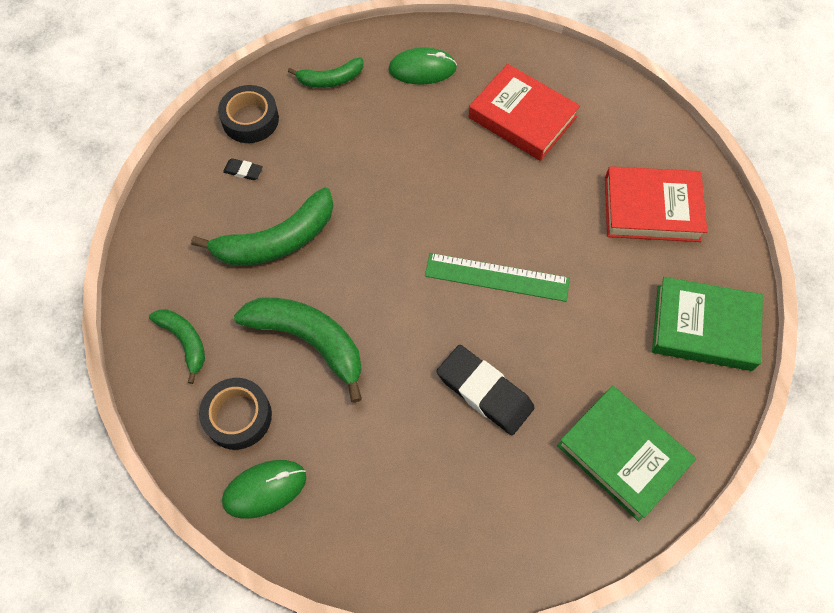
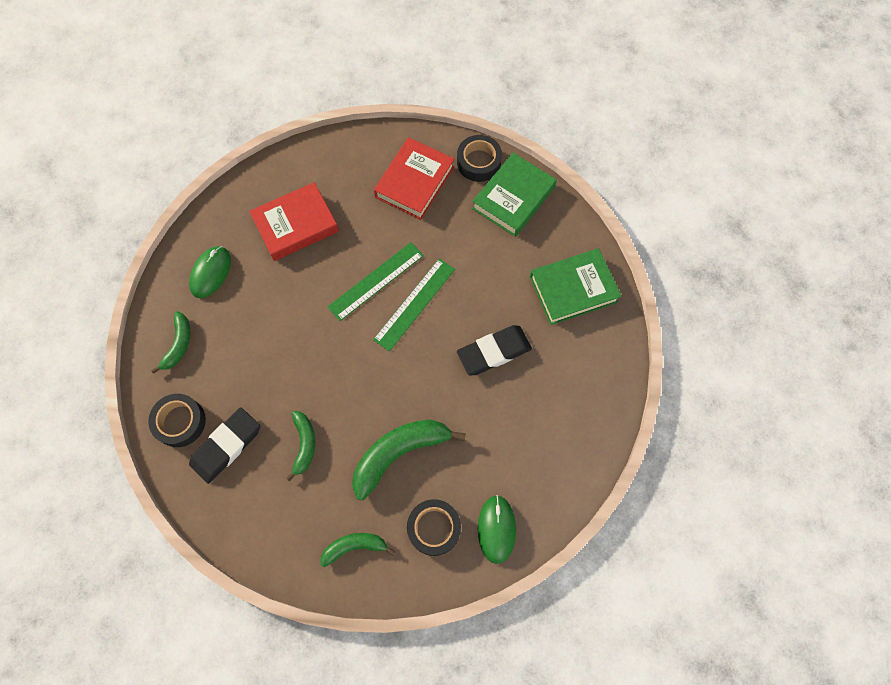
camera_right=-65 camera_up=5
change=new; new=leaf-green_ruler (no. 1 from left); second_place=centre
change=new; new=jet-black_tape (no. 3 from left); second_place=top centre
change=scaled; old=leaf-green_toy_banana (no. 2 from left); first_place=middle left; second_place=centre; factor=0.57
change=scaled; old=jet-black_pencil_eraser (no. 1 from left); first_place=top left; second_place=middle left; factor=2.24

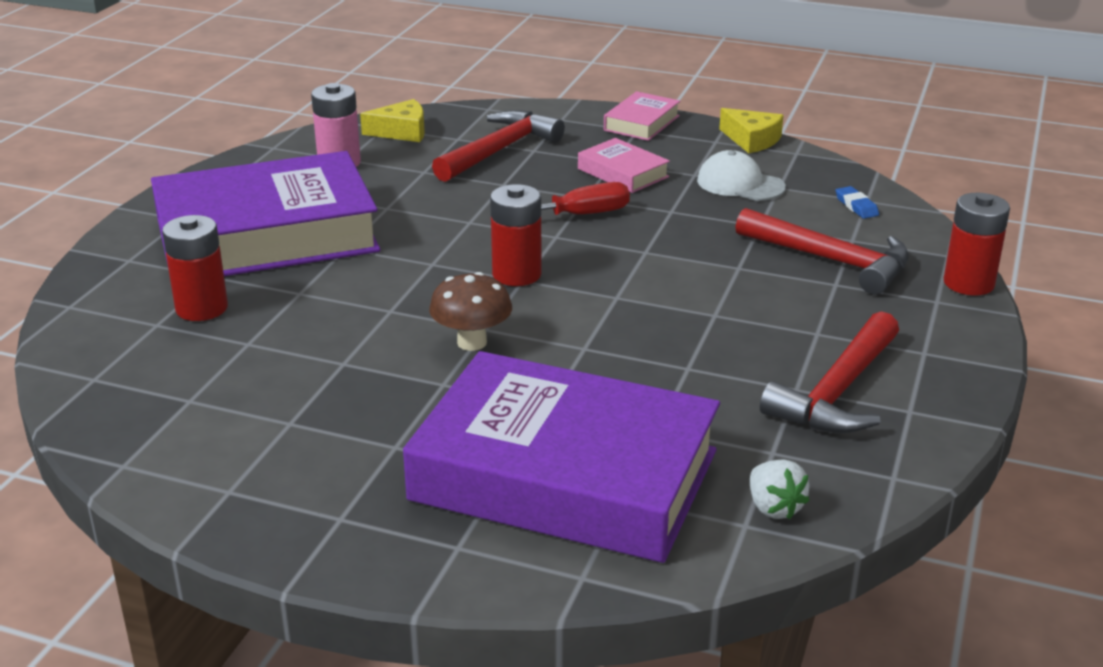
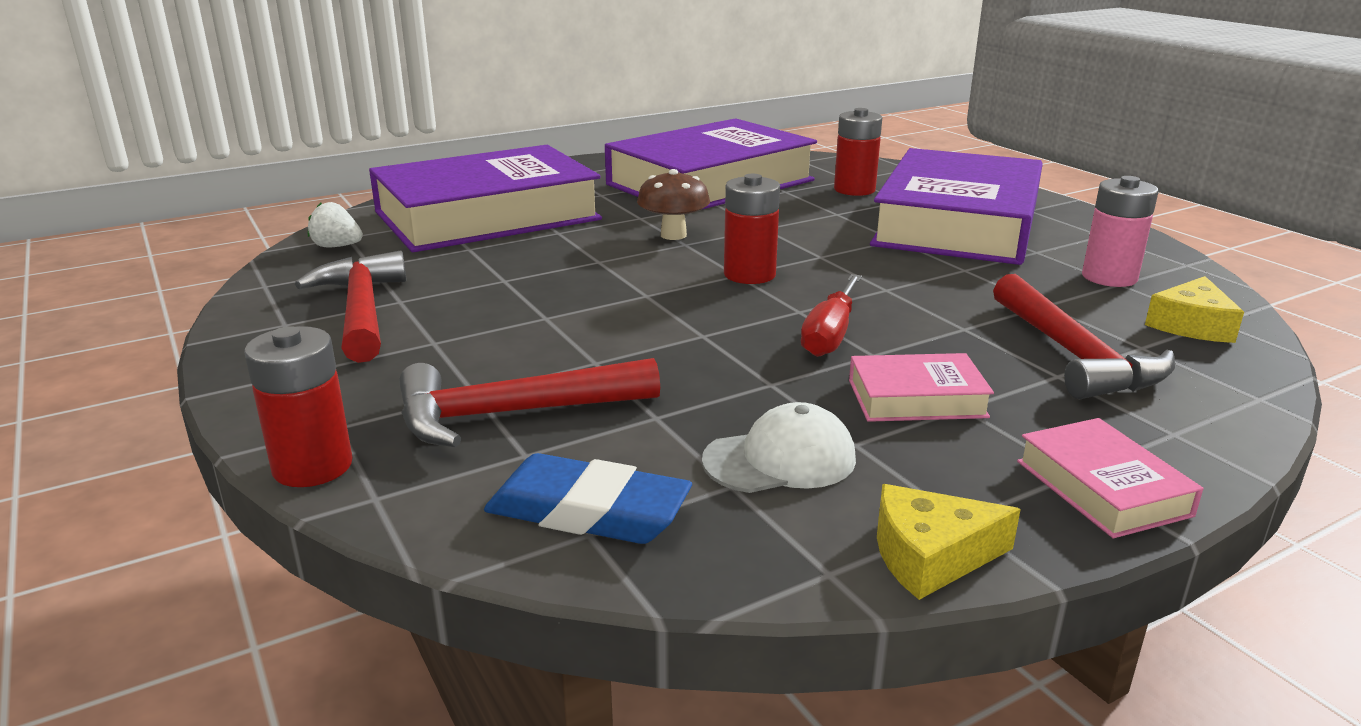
camera_right=130 camera_up=-5
change=new; new=purple_hardcover (no. 2 from left); second_place=top centre
change=scaled; old=royal_blue_pencil_eraser; first_place=top right; second_place=bottom centre; factor=2.06

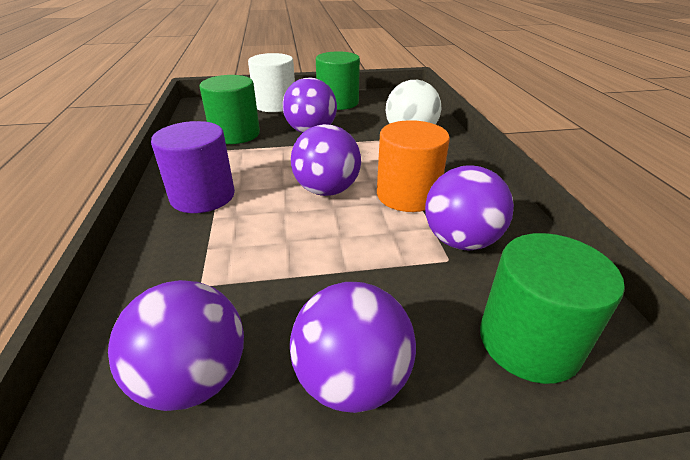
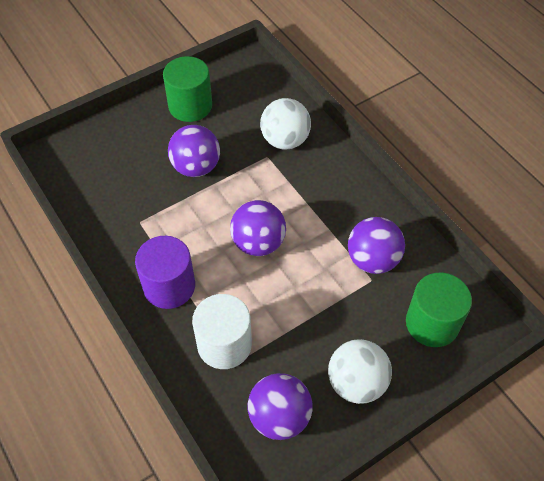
camera_right=-25 camera_up=20
change=gone; old=leaf-green_cylinder (no. 1 from left); first_place=top centre
change=gone; old=orange_cylinder; first_place=centre
change=shifted; old=snow-white_cylinder; first_place=top centre; second_place=bottom centre
change=repainted; old=purple_ball (no. 4 from left); new=snow-white_ball (no. 2 from left); first_place=bottom centre; second_place=bottom centre

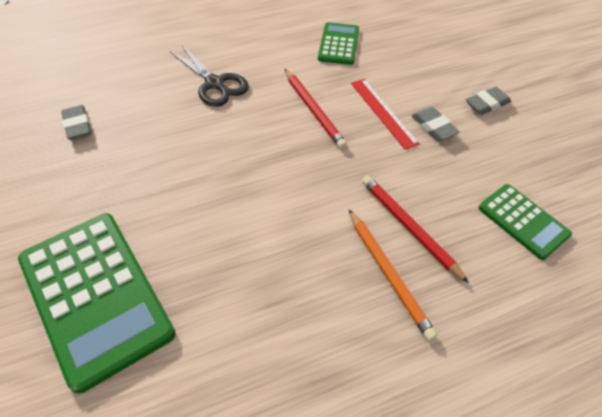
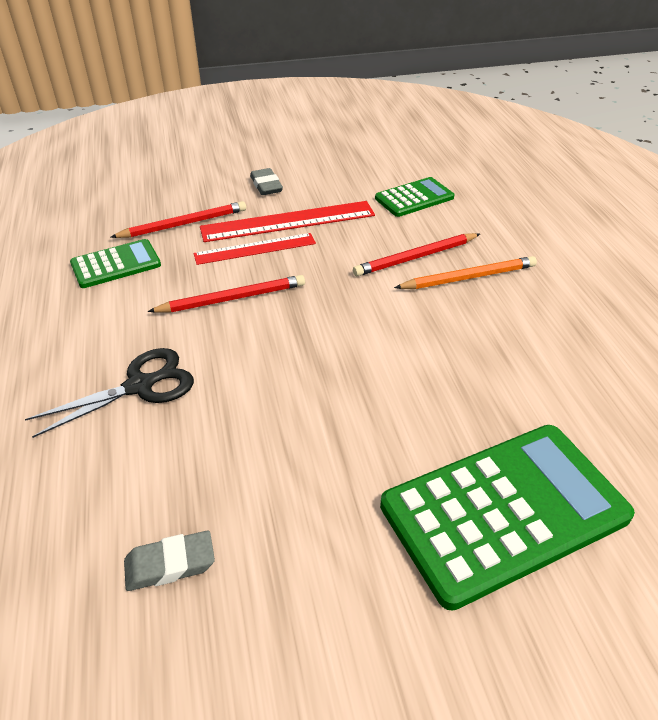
camera_right=-80 camera_up=-10
change=new; new=scarlet_wooden_pencil (no. 1 from left); second_place=top left
change=swapped; old=ash-grey_pencil_eraser (no. 2 from left); new=scarlet_ruler (no. 2 from left); first_place=top right; second_place=top centre
change=rotated; old=leaf-green_adding_machine (no. 2 from left in the first image); first_place=top centre; second_place=middle left; degrees=135

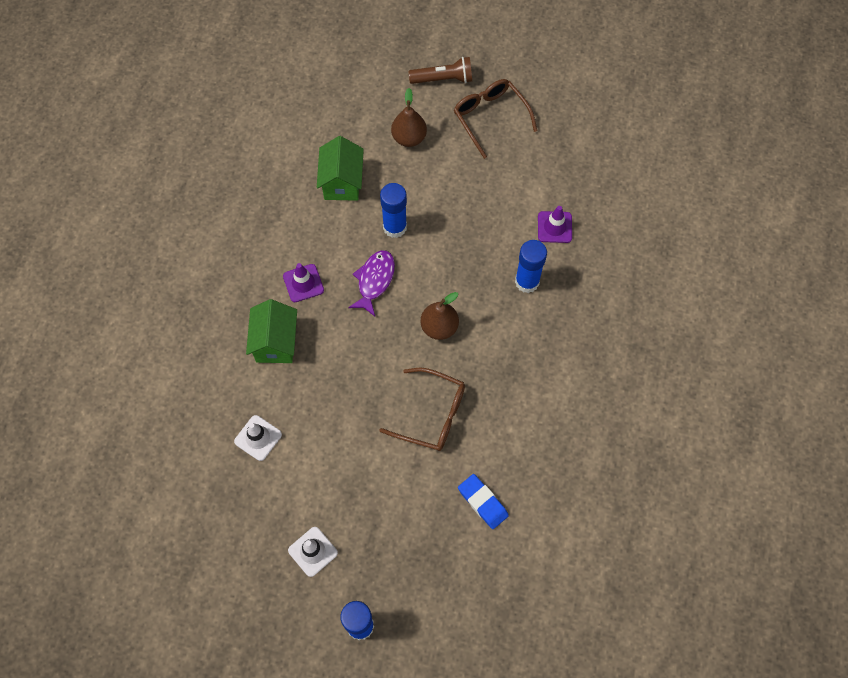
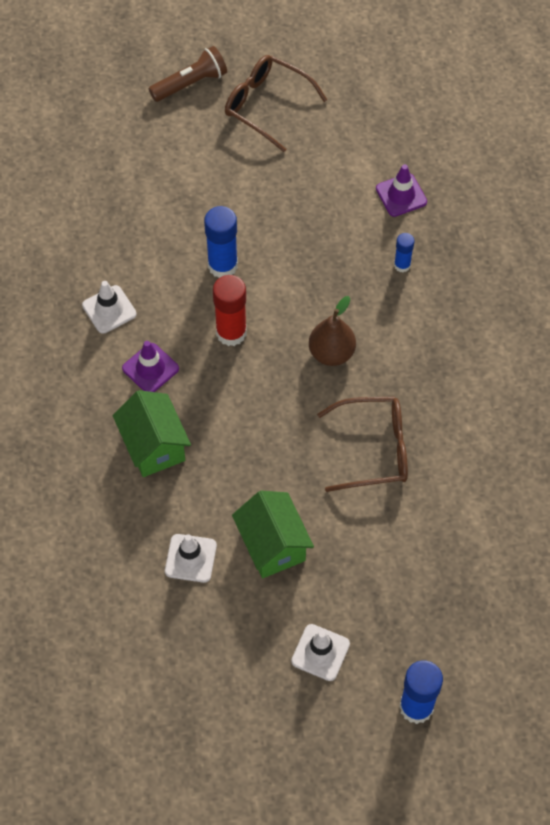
camera_right=-25 camera_up=-5
change=gone; old=russet_toy_pear (no. 1 from left); first_place=top centre
change=gone; old=royal_blue_pencil_eraser; first_place=bottom centre
change=new; new=snow-white_safety_cone (no. 1 from left); second_place=middle left
change=shifted; old=leaf-green_cottage (no. 2 from left); first_place=top centre; second_place=centre
change=swapped; old=purple_fish; new=scarlet_glue_stick; first_place=centre; second_place=centre
change=scaled; old=royal_blue_glue_stick (no. 3 from left in the first image); first_place=centre; second_place=top right; factor=0.56

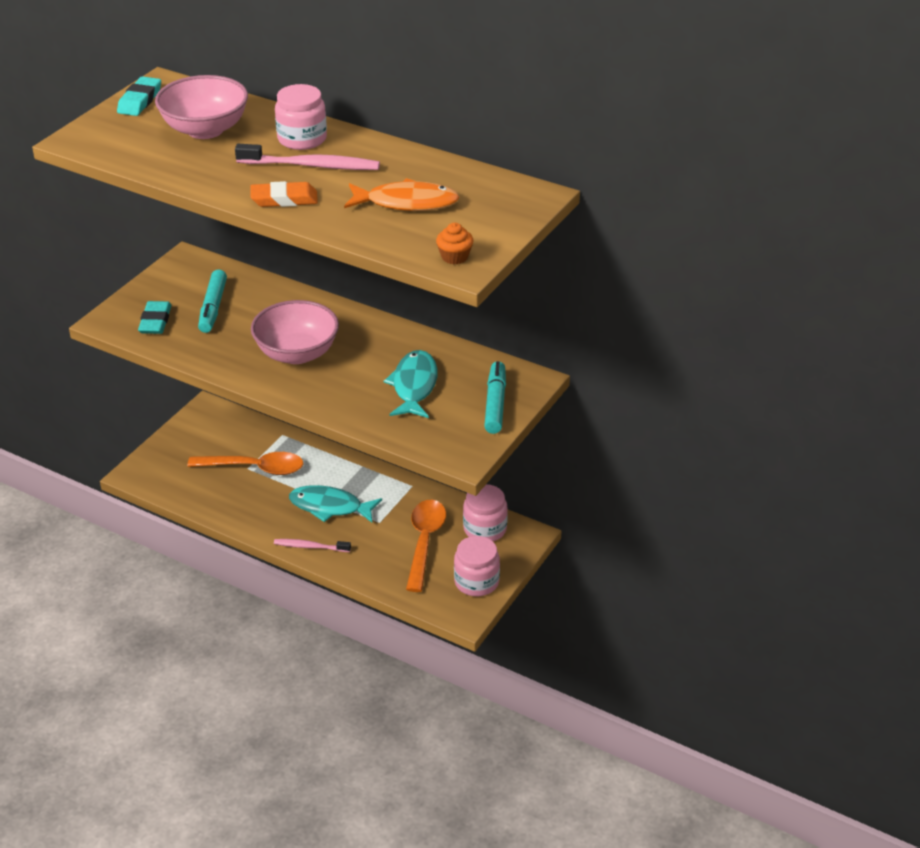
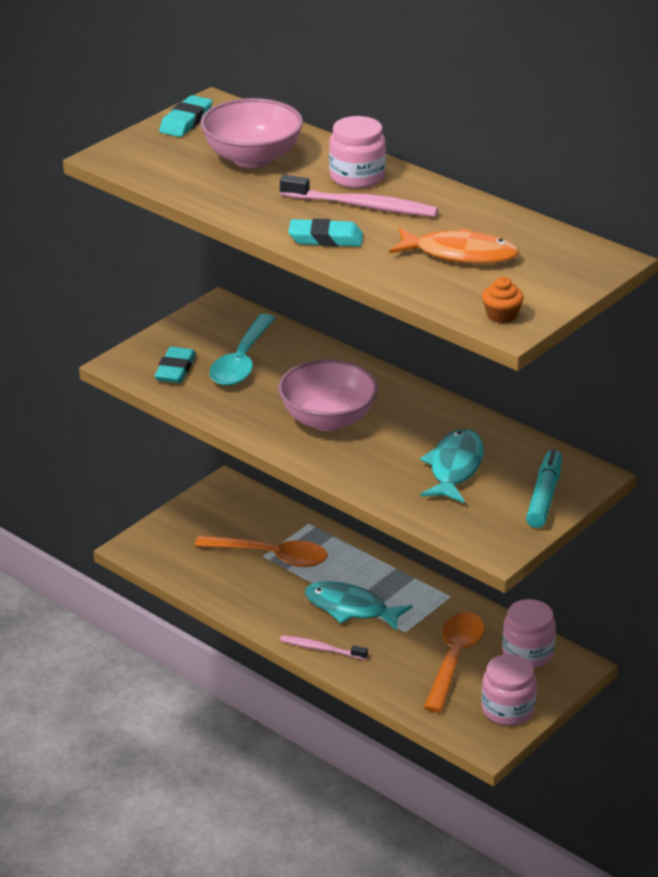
camera_right=10 camera_up=-5
change=swapped; old=teal_marker (no. 1 from left); new=teal_tablespoon; first_place=middle left; second_place=centre
change=repainted; old=orange_pencil_eraser; new=teal_pencil_eraser (no. 3 from left); first_place=top left; second_place=top centre

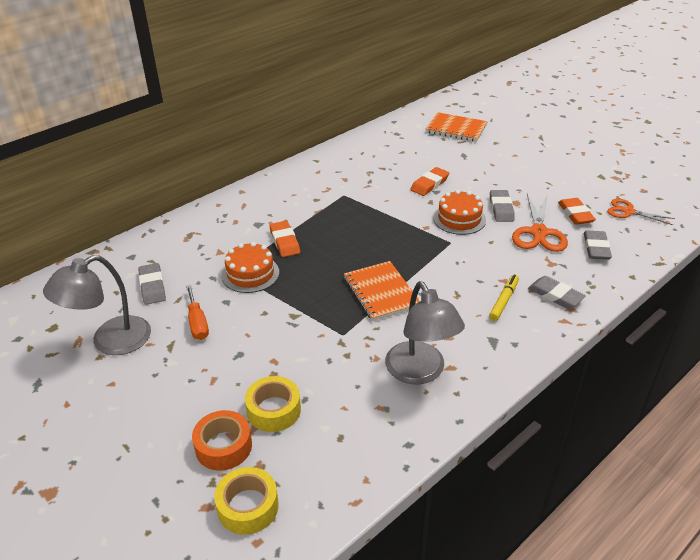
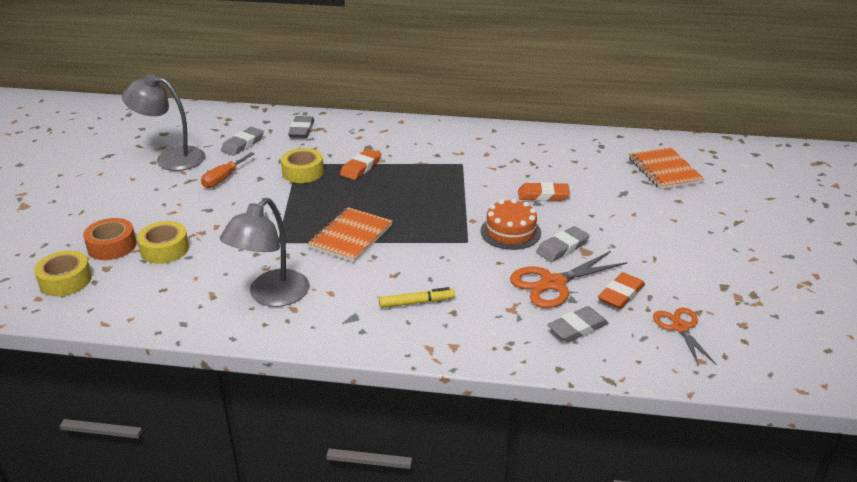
camera_right=50 camera_up=-5
change=shifted; old=ash-grey_pencil_eraser (no. 3 from left in the first image); new=ash-grey_pencil_eraser (no. 2 from left); first_place=middle right; second_place=top centre
change=swapped; old=orange_cake (no. 1 from left); new=bright_yellow_tape (no. 3 from left); first_place=centre; second_place=centre

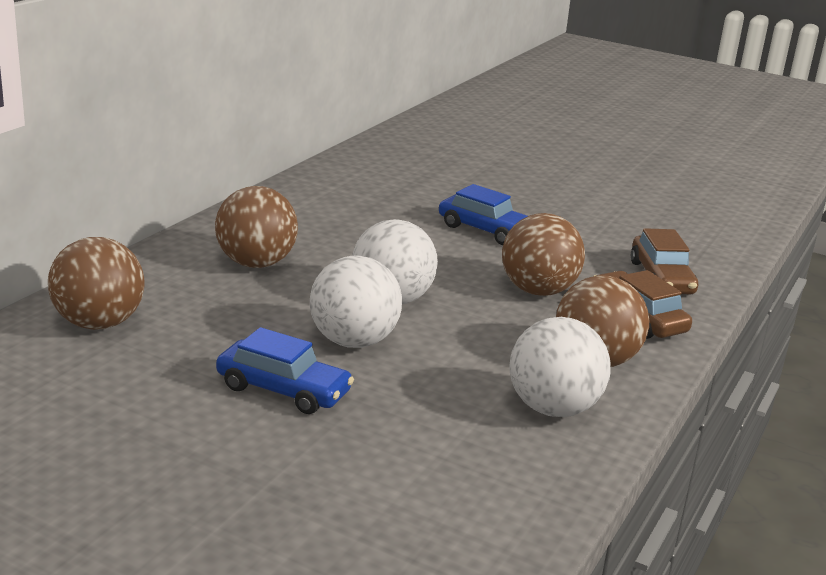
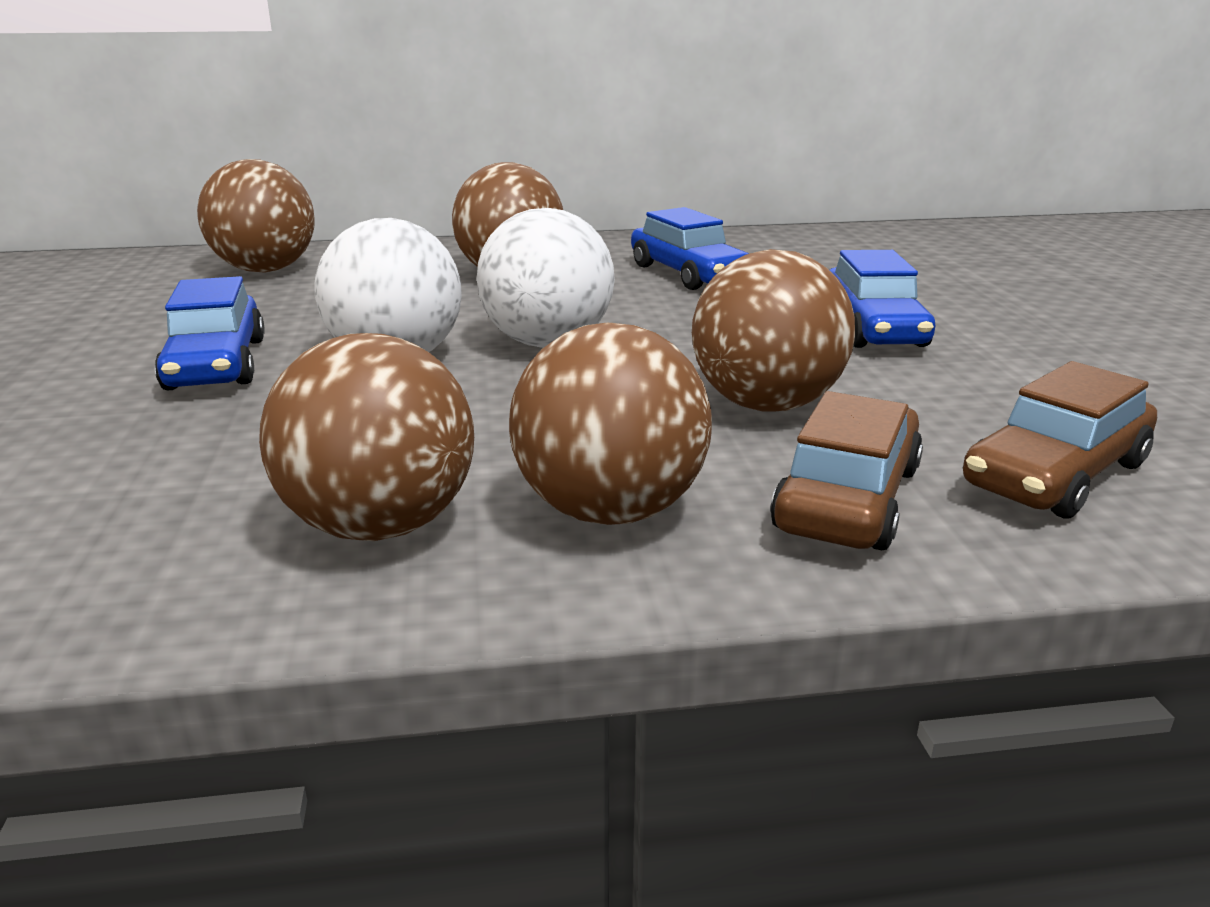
camera_right=55 camera_up=0
change=new; new=royal_blue_car (no. 2 from left); second_place=top centre
change=repainted; old=snow-white_ball (no. 3 from left); new=russet_ball (no. 2 from left); first_place=middle right; second_place=middle left

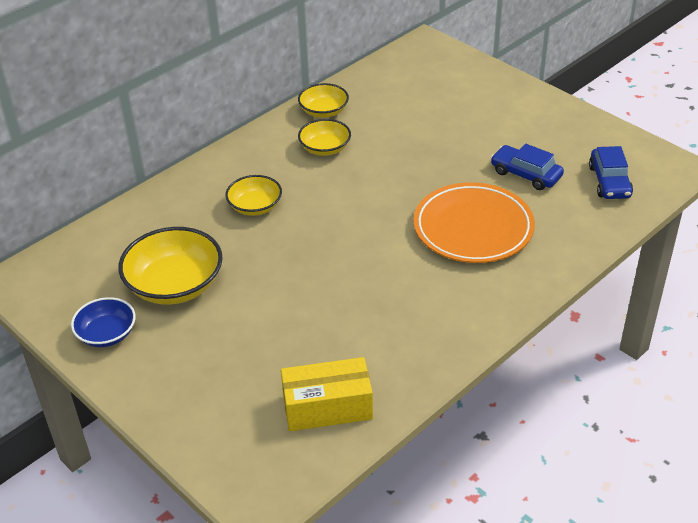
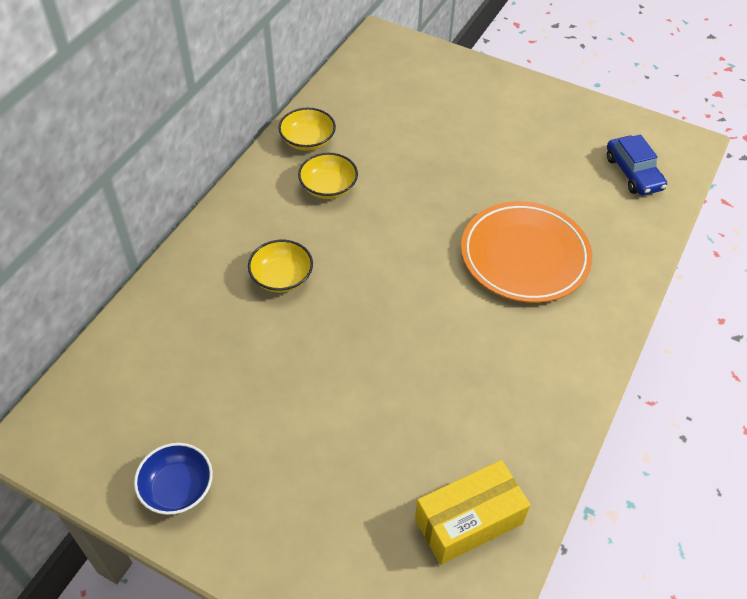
camera_right=-20 camera_up=10
change=gone; old=bright_yellow_serving_bowl (no. 1 from left); first_place=middle left
change=gone; old=royal_blue_car (no. 1 from left); first_place=top right

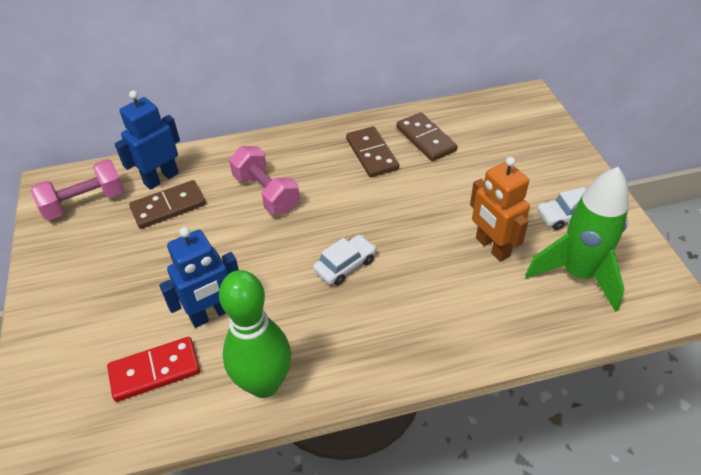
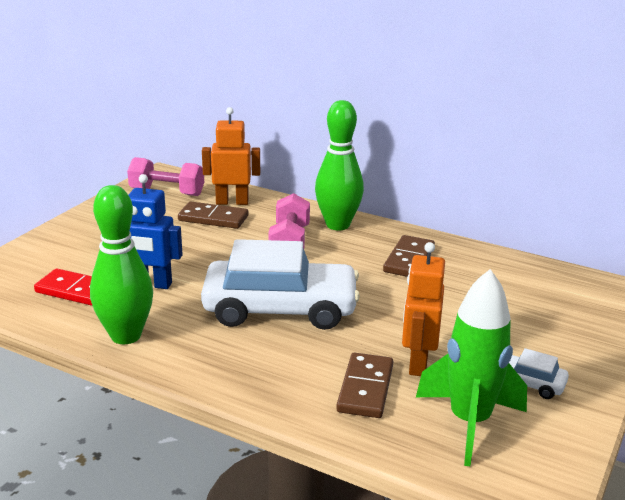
camera_right=40 camera_up=-20
change=new; new=leaf-green_bowling_pin (no. 2 from left); second_place=top centre
change=shifted; old=russet_domino (no. 3 from left in the first image); new=russet_domino (no. 2 from left); first_place=top centre; second_place=bottom centre
change=repainted; old=royal_blue_robot (no. 1 from left); new=orange_robot (no. 1 from left); first_place=top left; second_place=top centre
change=scaled; old=snow-white_car (no. 1 from left); first_place=centre; second_place=centre; factor=2.31

